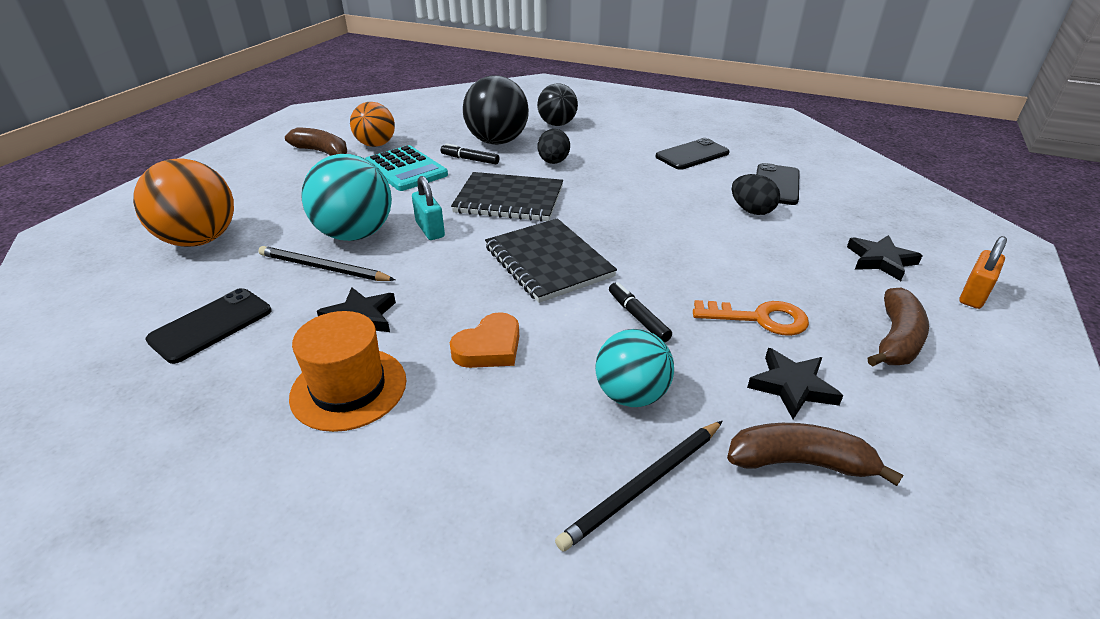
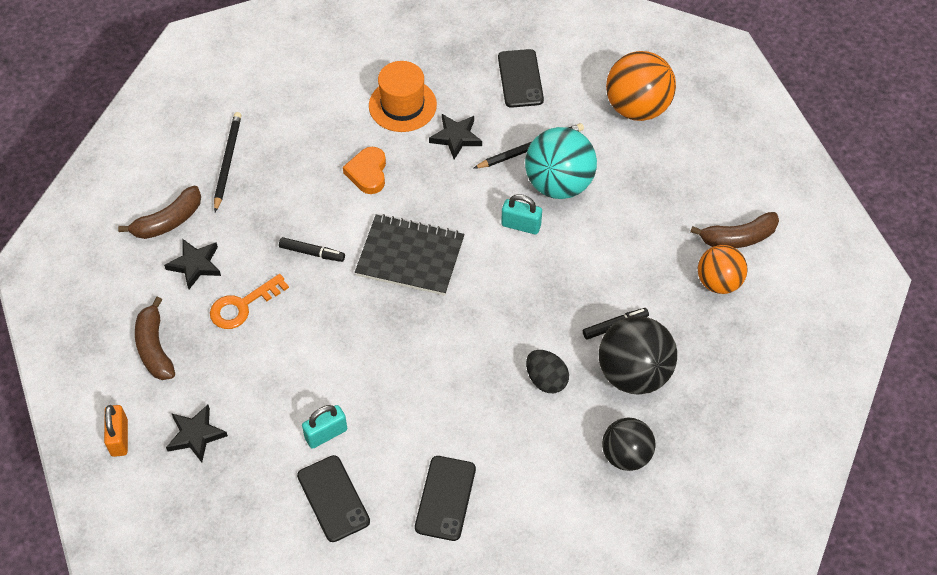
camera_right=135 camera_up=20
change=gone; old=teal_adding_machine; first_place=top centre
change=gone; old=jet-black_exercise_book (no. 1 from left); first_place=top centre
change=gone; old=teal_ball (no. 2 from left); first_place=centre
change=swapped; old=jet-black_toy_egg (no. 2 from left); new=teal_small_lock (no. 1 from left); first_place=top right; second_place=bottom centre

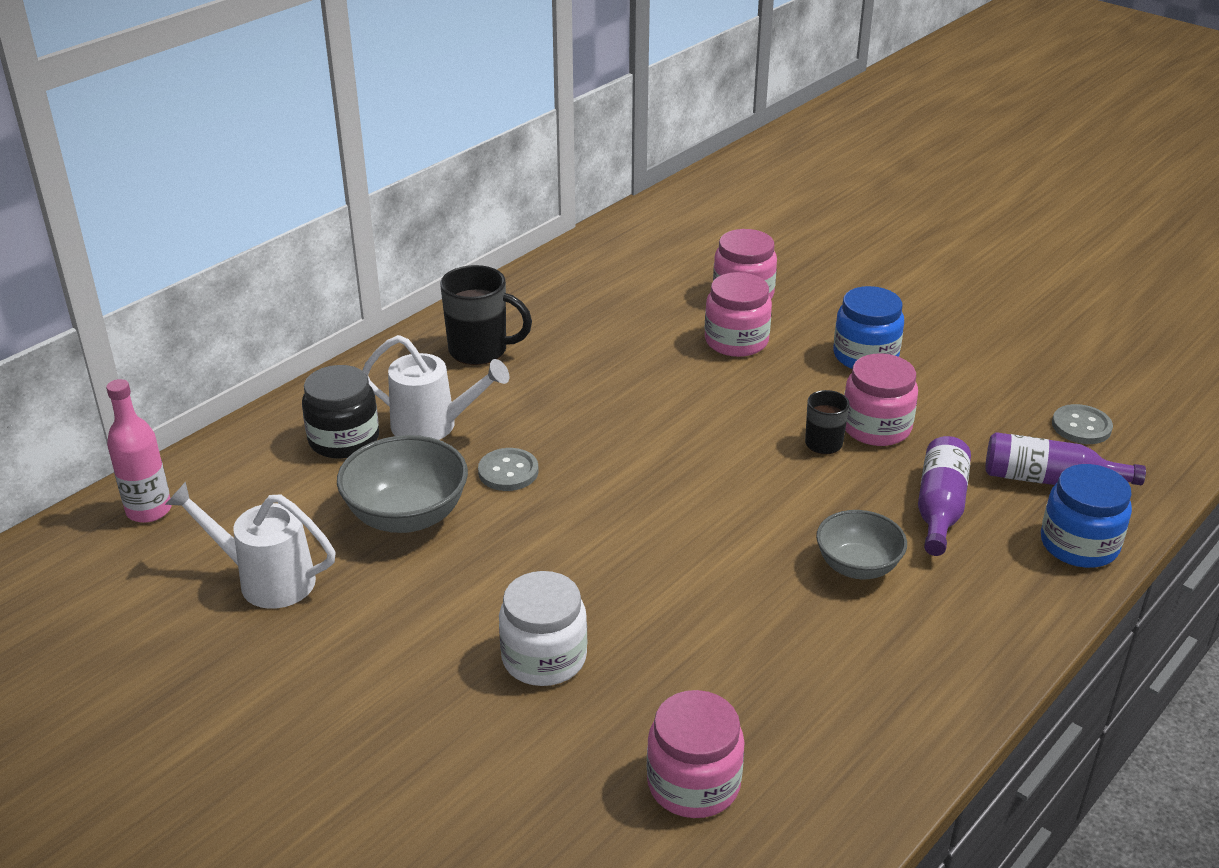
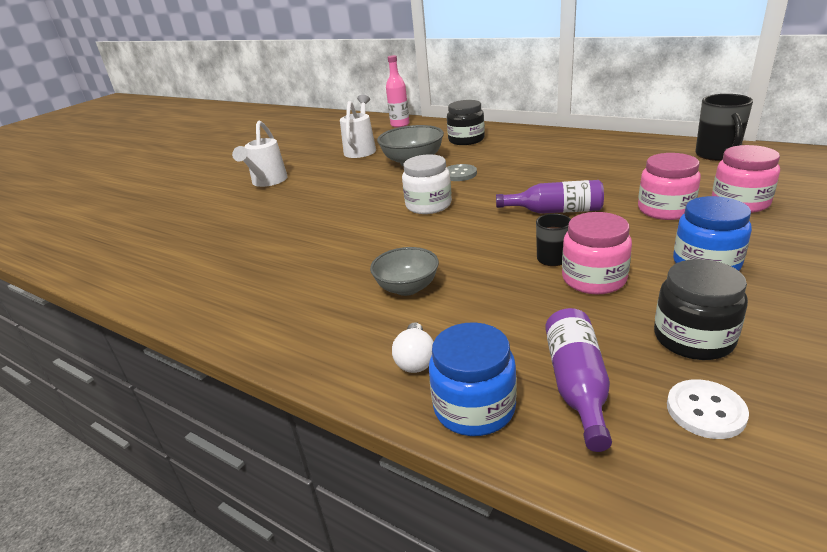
camera_right=85 camera_up=-5
change=gone; old=pink_jar (no. 1 from left); first_place=bottom centre
change=new; new=snow-white_bulb; second_place=centre
change=new; new=jet-black_jar (no. 2 from left); second_place=middle right
change=shifted; old=snow-white_sprinkling_can (no. 2 from left in the first image); new=snow-white_sprinkling_can (no. 1 from left); first_place=centre; second_place=top left
change=shifted; old=jet-black_mug (no. 1 from left in the first image); new=jet-black_mug (no. 2 from left); first_place=centre; second_place=top right
change=shifted; old=snow-white_jar; first_place=bottom centre; second_place=centre
change=shifted; old=purple_flask (no. 1 from left); first_place=middle right; second_place=centre
change=repainted; old=ash-grey_button (no. 2 from left); new=snow-white_button; first_place=middle right; second_place=bottom right

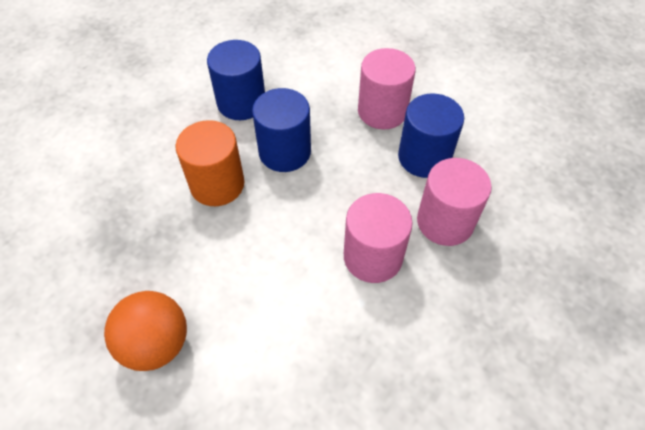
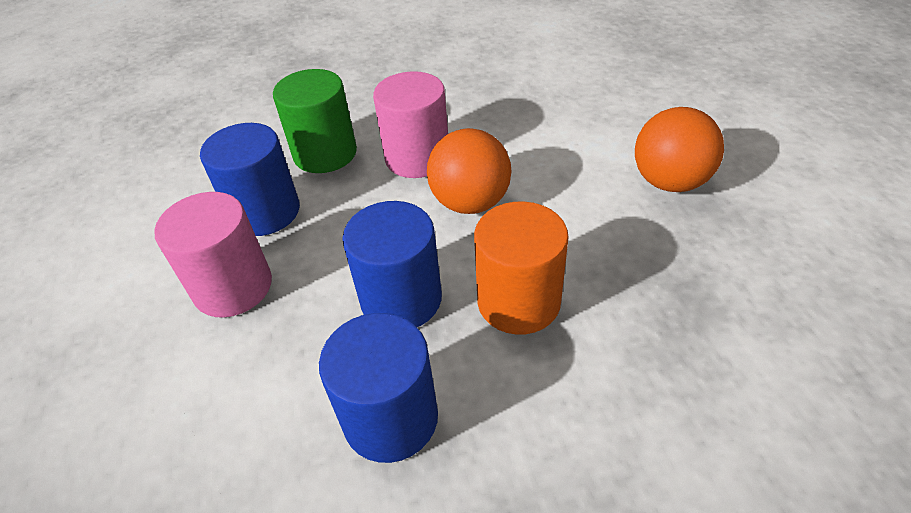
camera_right=-140 camera_up=-10
change=new; new=orange_ball (no. 1 from left); second_place=centre
change=repainted; old=pink_cylinder (no. 3 from left); new=leaf-green_cylinder; first_place=middle right; second_place=top centre

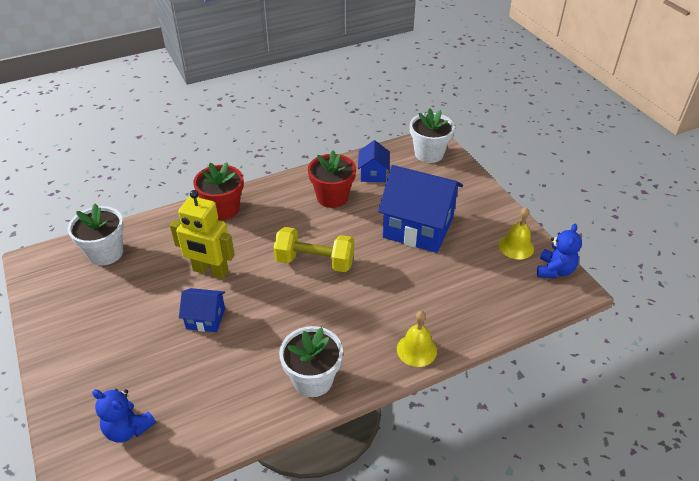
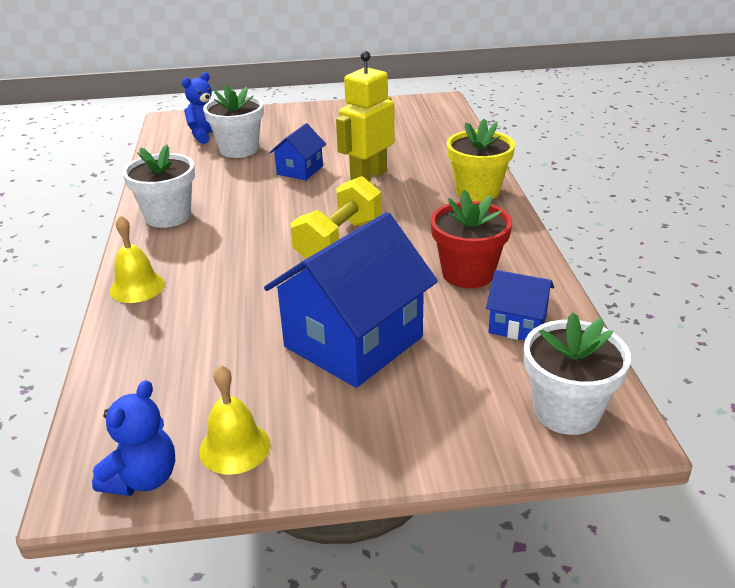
camera_right=110 camera_up=-10
change=shifted; old=snow-white_flower_pot (no. 1 from left in the first image); new=snow-white_flower_pot (no. 2 from left); first_place=middle left; second_place=top left
change=repainted; old=scarlet_flower_pot (no. 1 from left); new=bright_yellow_flower_pot; first_place=middle left; second_place=top centre
change=rotated; old=royal_blue_teddy (no. 2 from left in the first image); first_place=middle right; second_place=bottom left; degrees=-105

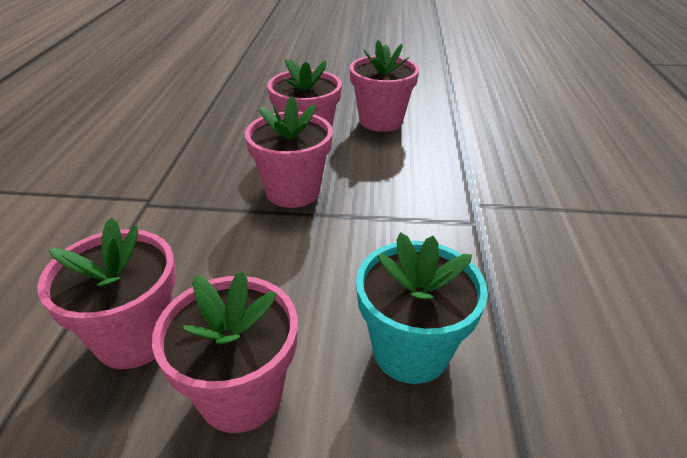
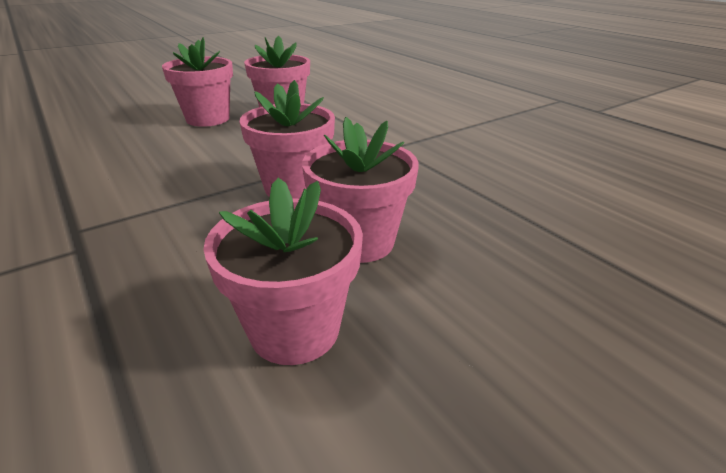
camera_right=140 camera_up=-5
change=gone; old=teal_flower_pot; first_place=bottom centre

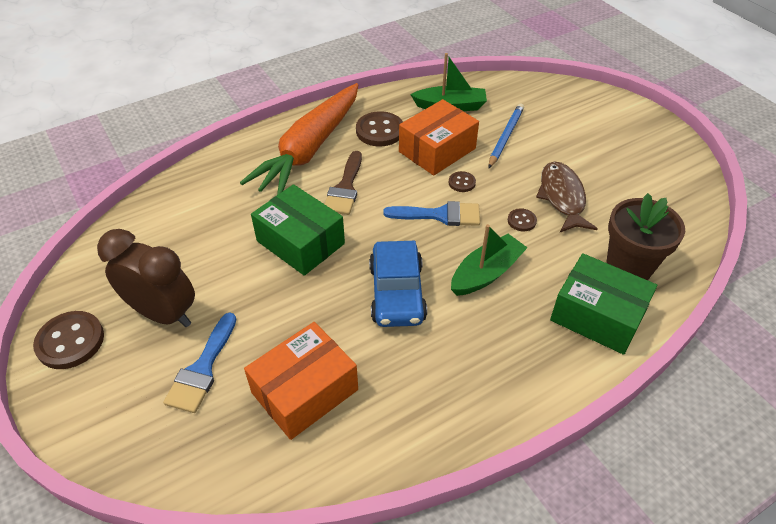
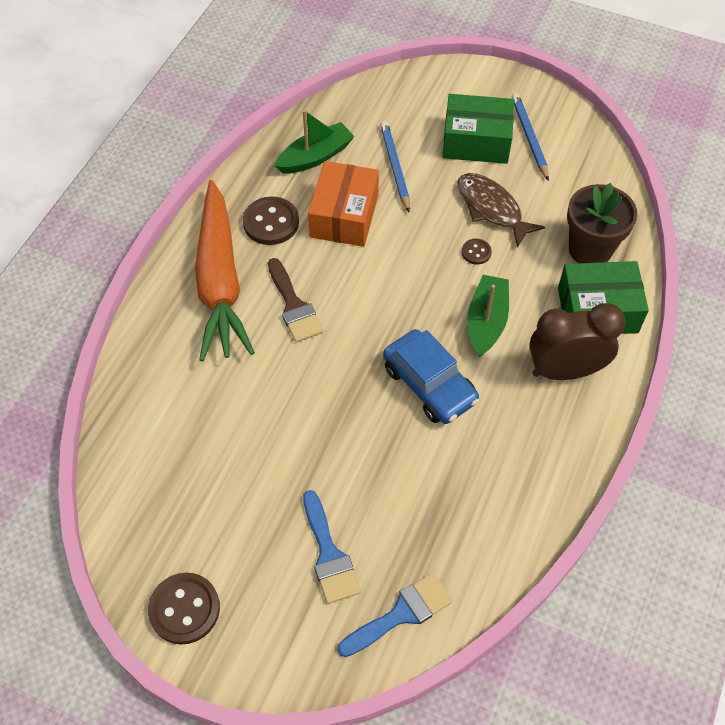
camera_right=-35 camera_up=10
change=gone; old=orange_parcel (no. 1 from left); first_place=bottom centre
change=gone; old=russet_button (no. 3 from left); first_place=centre
change=new; new=royal_blue_wooden_pencil (no. 2 from left); second_place=top right
change=shifted; old=russet_bedside_clock; first_place=middle left; second_place=middle right
change=shifted; old=leaf-green_parcel (no. 1 from left); first_place=centre; second_place=top centre
change=shifted; old=royal_blue_brush (no. 2 from left); first_place=centre; second_place=bottom centre

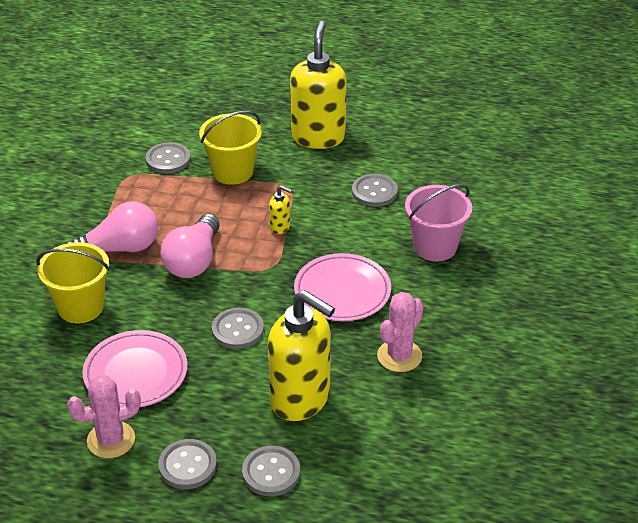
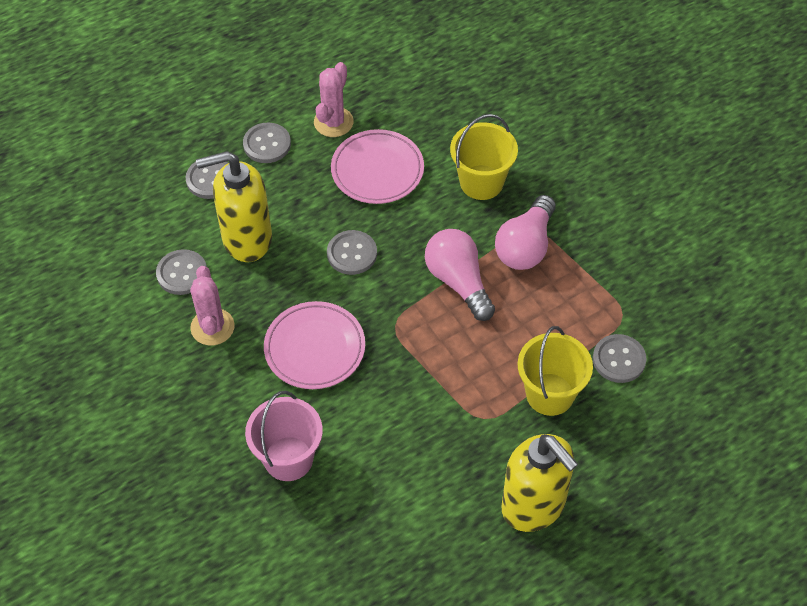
camera_right=135 camera_up=15
change=gone; old=bright_yellow_soap_pump (no. 1 from left); first_place=centre
change=shifted; old=ash-grey_button (no. 5 from left in the first image); new=ash-grey_button (no. 1 from left); first_place=centre; second_place=middle left

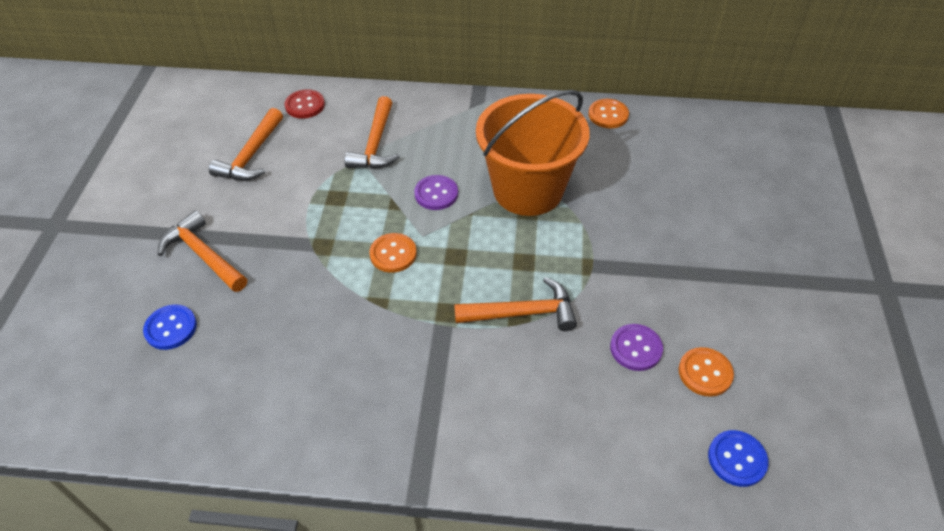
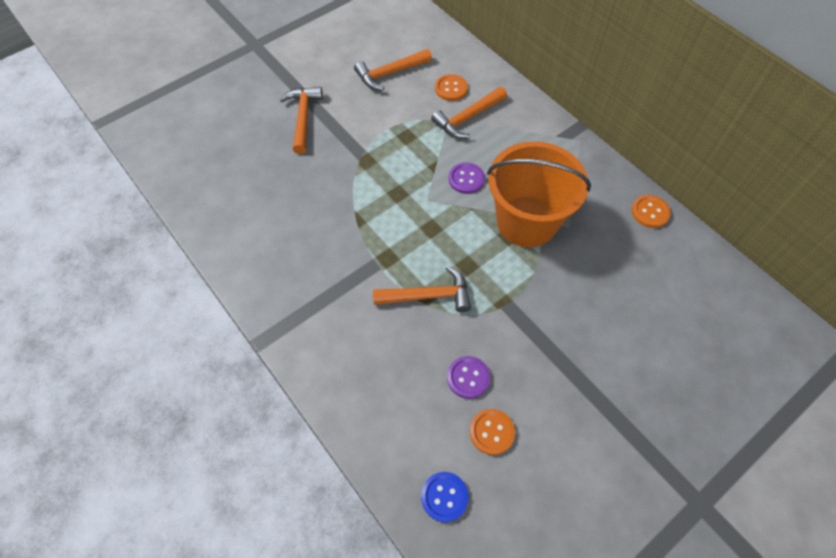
camera_right=45 camera_up=10
change=gone; old=royal_blue_button (no. 1 from left); first_place=middle left
change=gone; old=scarlet_button; first_place=top left
change=shifted; old=orange_button (no. 1 from left); first_place=centre; second_place=top centre
change=rotated; old=orange_carpenter's_hammer (no. 4 from left in the first image); first_place=centre; second_place=centre; degrees=-45

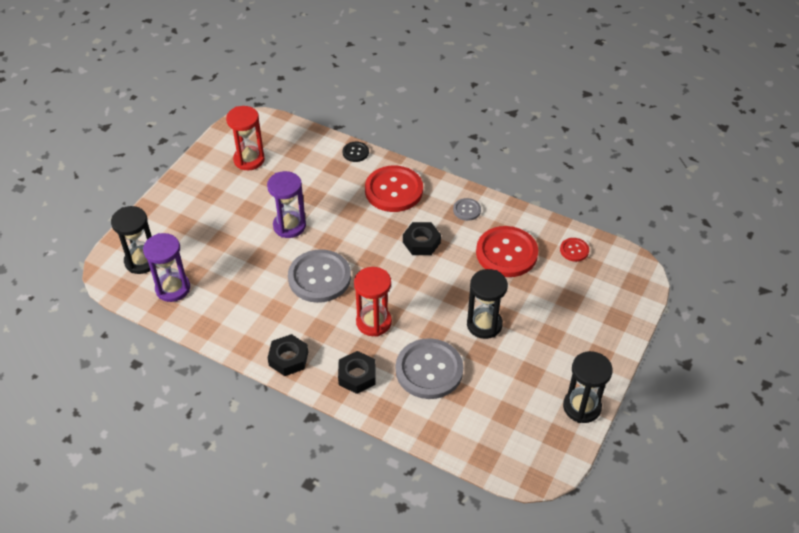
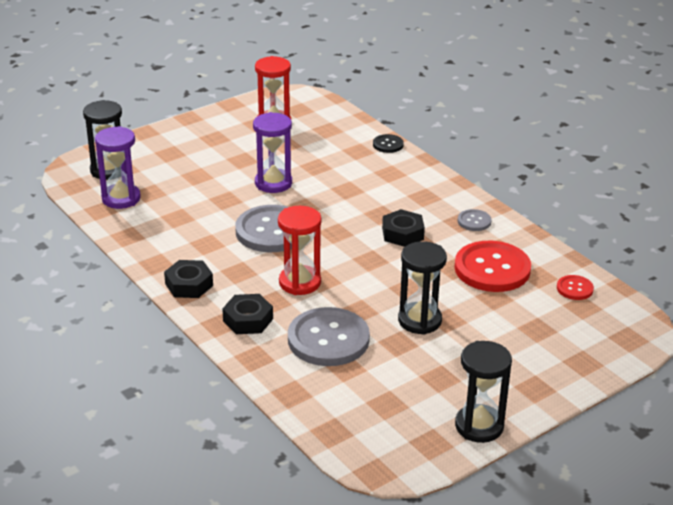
camera_right=25 camera_up=-15
change=gone; old=scarlet_button (no. 1 from left); first_place=centre

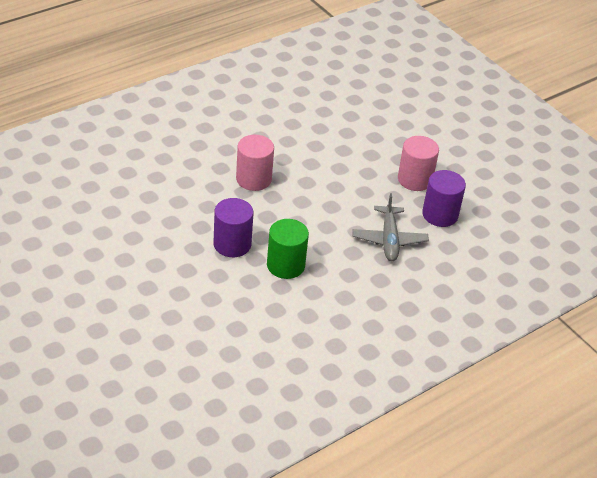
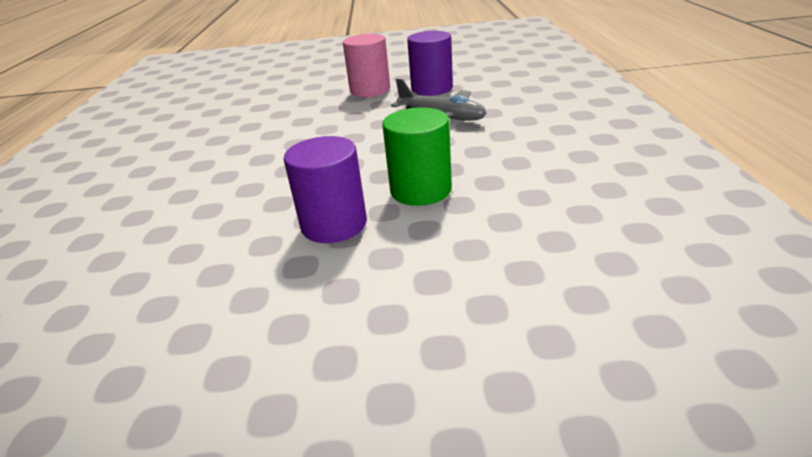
camera_right=-50 camera_up=-10
change=gone; old=pink_cylinder (no. 1 from left); first_place=centre

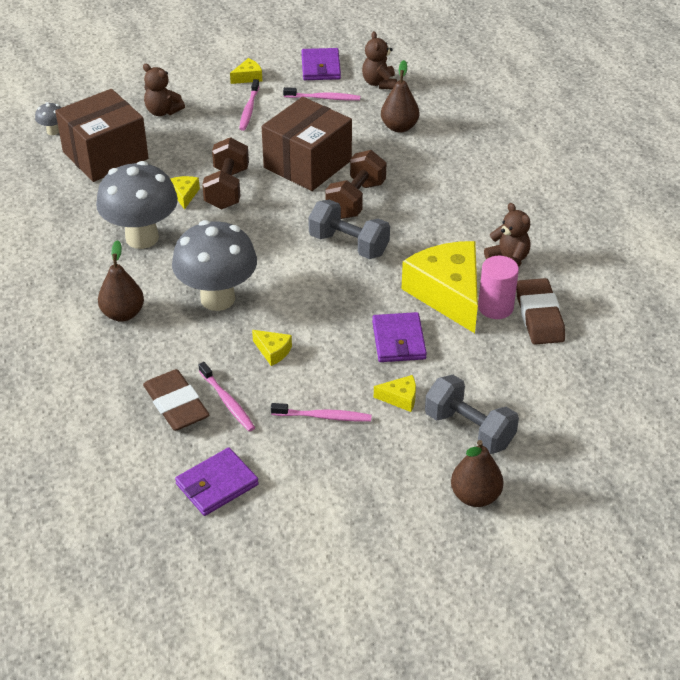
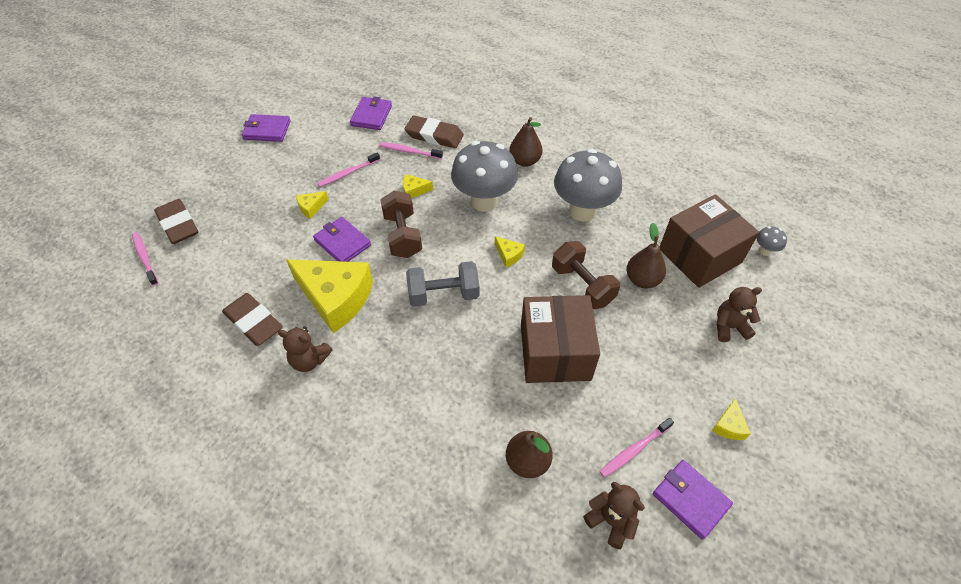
camera_right=140 camera_up=10
change=gone; old=ash-grey_dumbbell (no. 2 from left); first_place=middle right
change=gone; old=pink_cylinder; first_place=middle right
change=new; new=russet_pencil_eraser (no. 1 from left); second_place=middle left
change=new; new=purple_card_wallet (no. 1 from left); second_place=top left
change=shifted; old=bright_yellow_piece_of_cheese (no. 1 from left in the first image); new=bright_yellow_piece_of_cheese (no. 4 from left); first_place=top left; second_place=centre
change=shifted; old=pink_dental_brush (no. 2 from left in the first image); new=pink_dental_brush (no. 1 from left); first_place=top centre; second_place=middle left
change=shifted; old=russet_dumbbell (no. 2 from left in the first image); new=russet_dumbbell (no. 1 from left); first_place=top centre; second_place=centre
change=shifted; old=russet_toy_pear (no. 3 from left); first_place=bottom right; second_place=middle right
change=rotated; old=russet_parcel (no. 1 from left in the first image); first_place=top left; second_place=middle right; degrees=45

